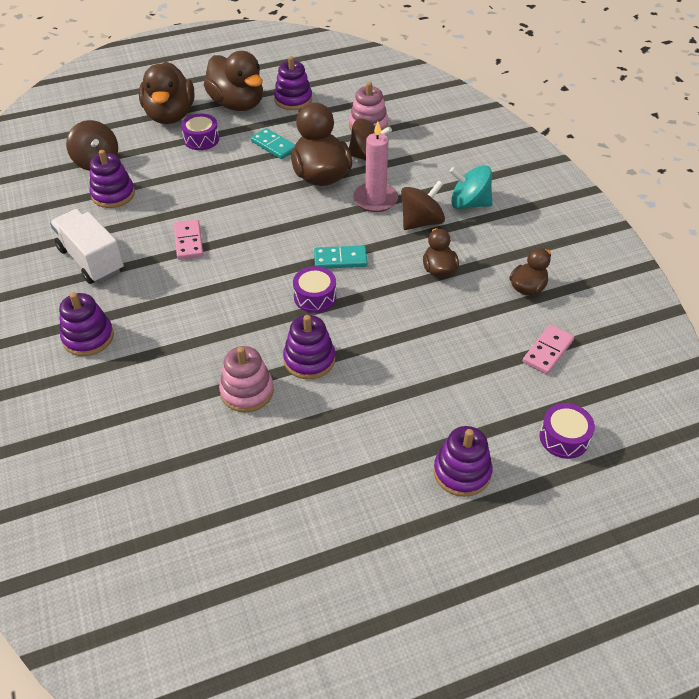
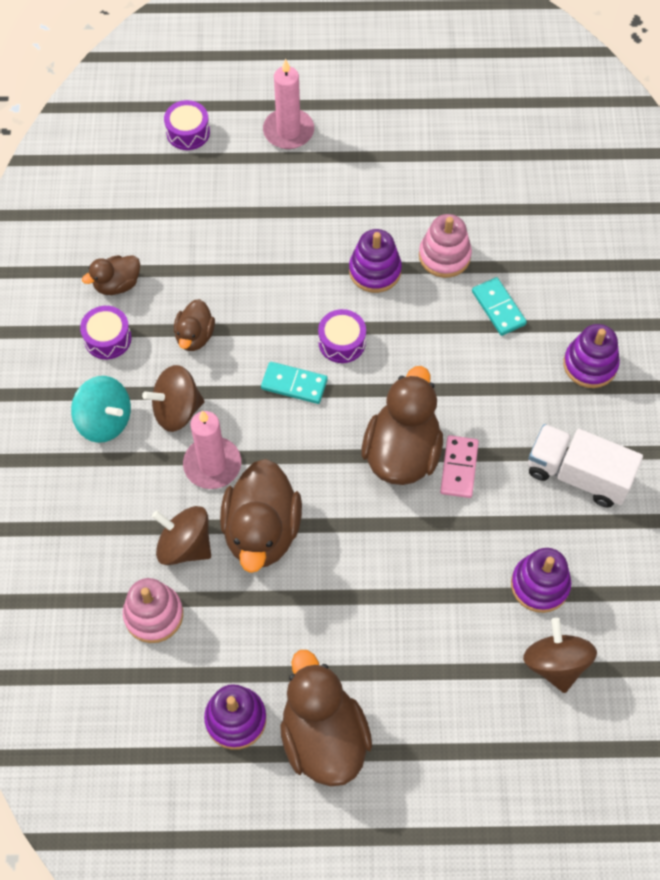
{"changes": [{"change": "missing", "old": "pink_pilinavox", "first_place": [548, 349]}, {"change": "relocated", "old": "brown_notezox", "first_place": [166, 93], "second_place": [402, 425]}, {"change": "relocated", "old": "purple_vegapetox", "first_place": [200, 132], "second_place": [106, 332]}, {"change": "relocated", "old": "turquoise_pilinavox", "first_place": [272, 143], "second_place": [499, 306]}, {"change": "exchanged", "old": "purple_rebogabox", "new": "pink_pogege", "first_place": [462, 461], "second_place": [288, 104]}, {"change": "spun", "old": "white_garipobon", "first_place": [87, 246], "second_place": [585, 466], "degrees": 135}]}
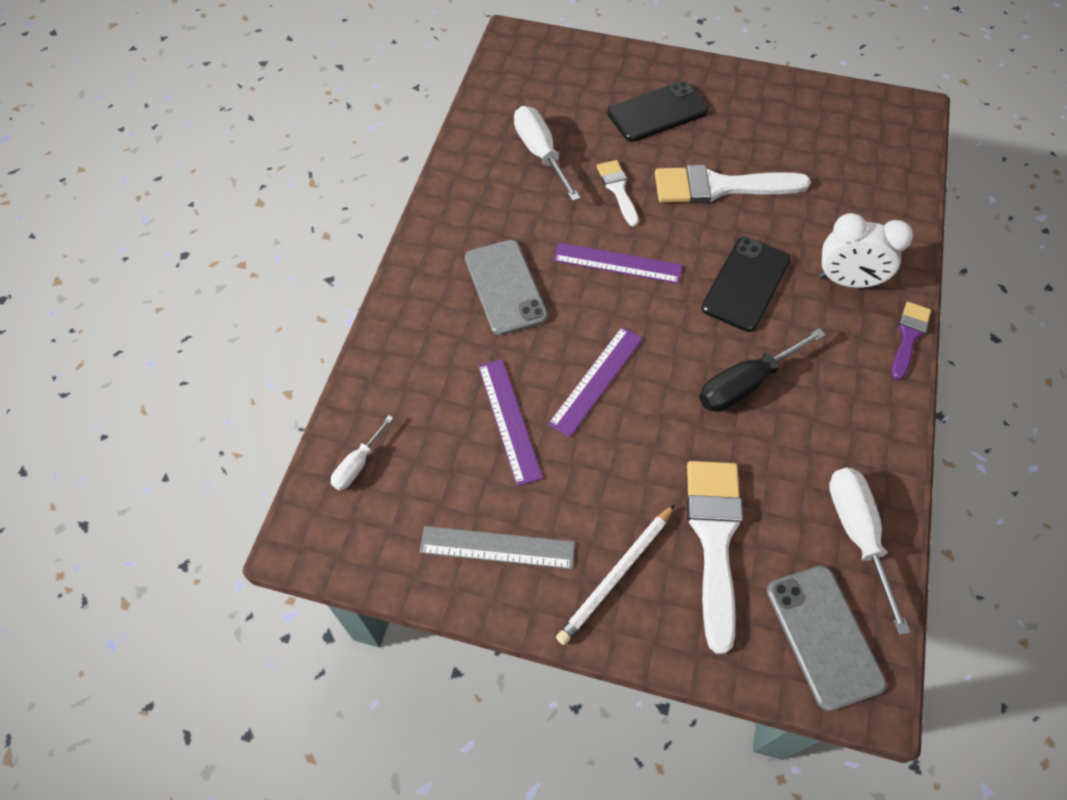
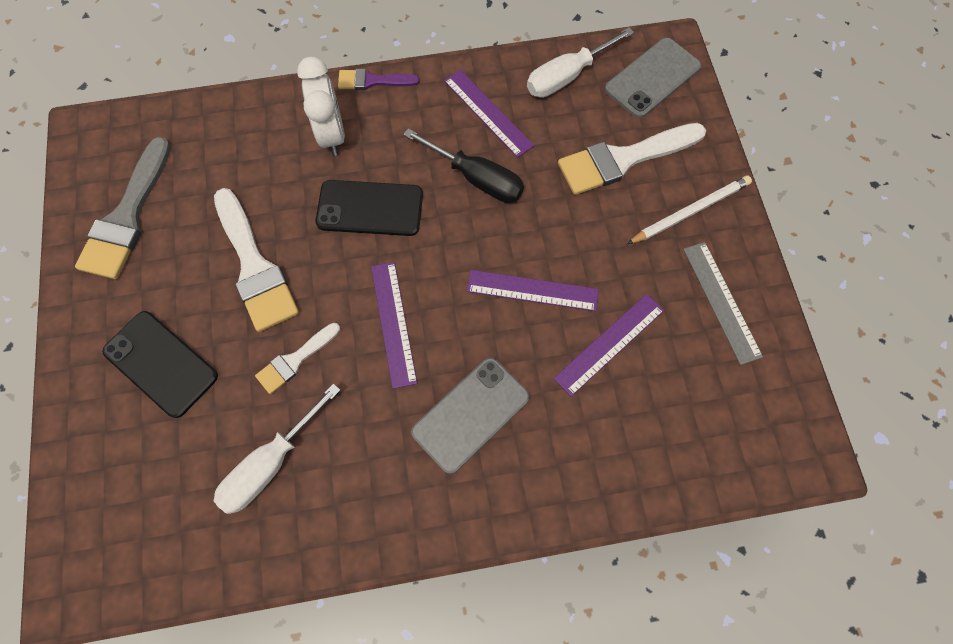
{"changes": [{"change": "missing", "old": "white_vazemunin", "first_place": [362, 452]}, {"change": "appeared", "new": "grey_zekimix", "second_place": [123, 208]}, {"change": "appeared", "new": "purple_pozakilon", "second_place": [489, 114]}, {"change": "spun", "old": "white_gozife", "first_place": [615, 574], "second_place": [689, 209], "degrees": -45}]}
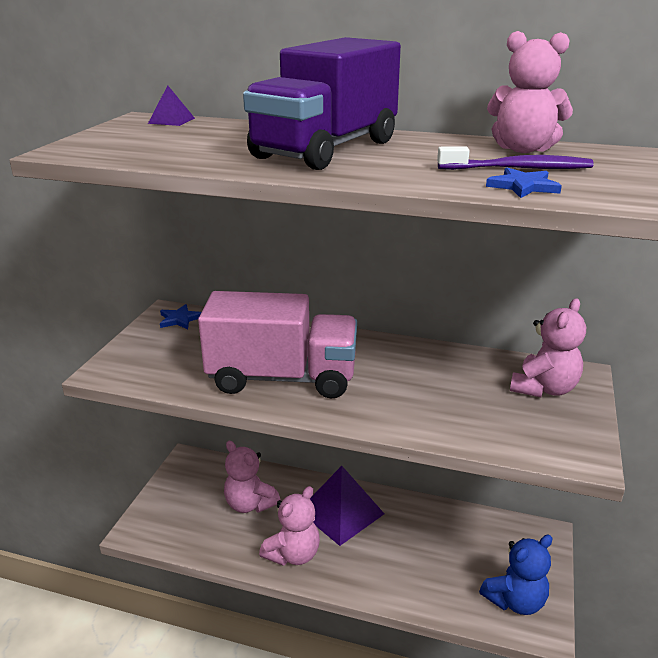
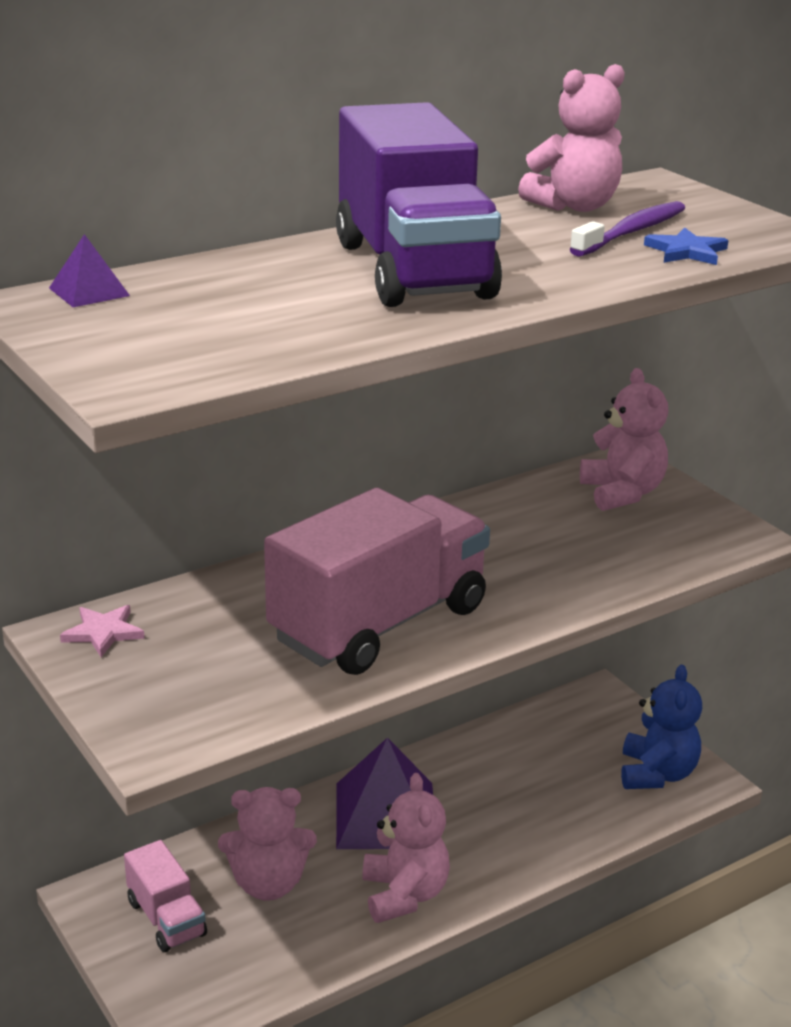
{"changes": [{"change": "appeared", "new": "pink_garipobon", "second_place": [165, 896]}, {"change": "colour", "old": "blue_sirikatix", "new": "pink_sirikatix", "first_place": [180, 316], "second_place": [102, 631]}]}
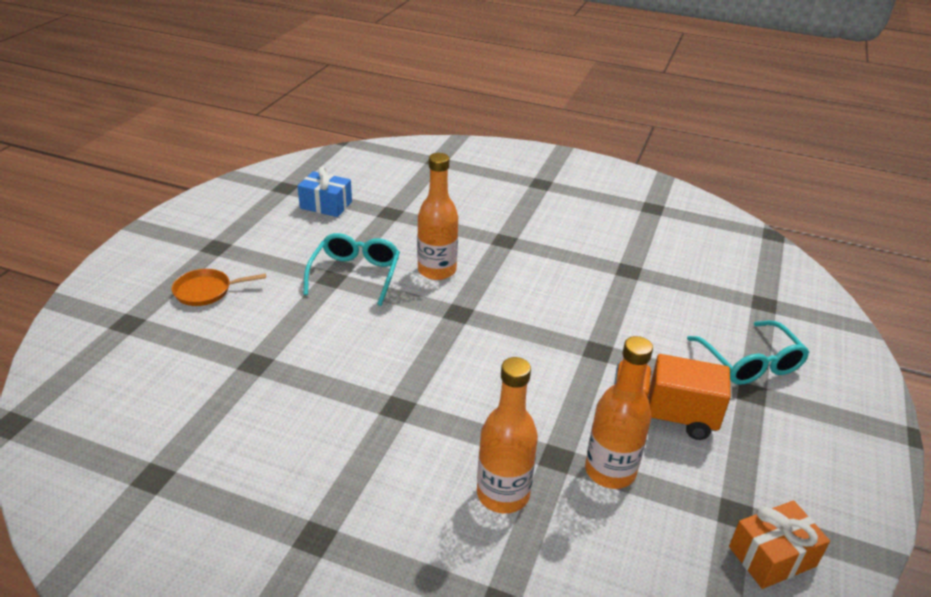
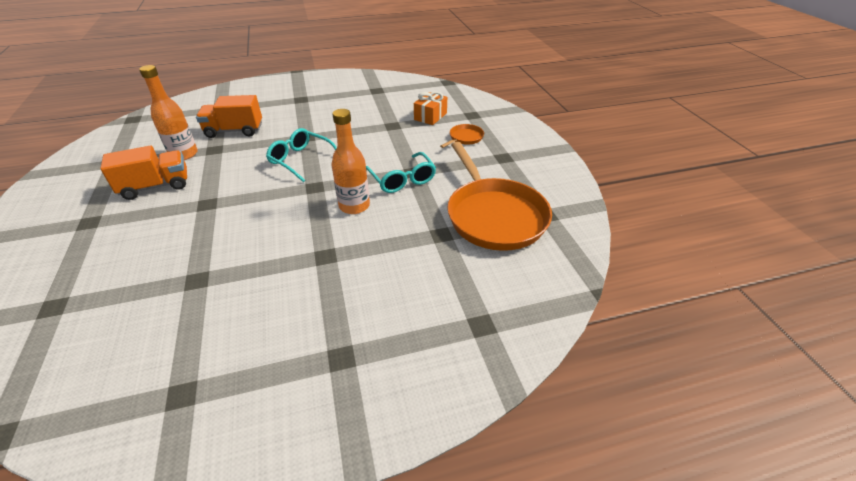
{"changes": [{"change": "relocated", "old": "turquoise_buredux", "first_place": [748, 353], "second_place": [301, 155]}, {"change": "relocated", "old": "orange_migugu", "first_place": [779, 544], "second_place": [430, 108]}, {"change": "exchanged", "old": "blue_migugu", "new": "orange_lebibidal", "first_place": [325, 191], "second_place": [499, 196]}, {"change": "exchanged", "old": "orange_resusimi", "new": "orange_garipobon", "first_place": [507, 435], "second_place": [229, 116]}]}
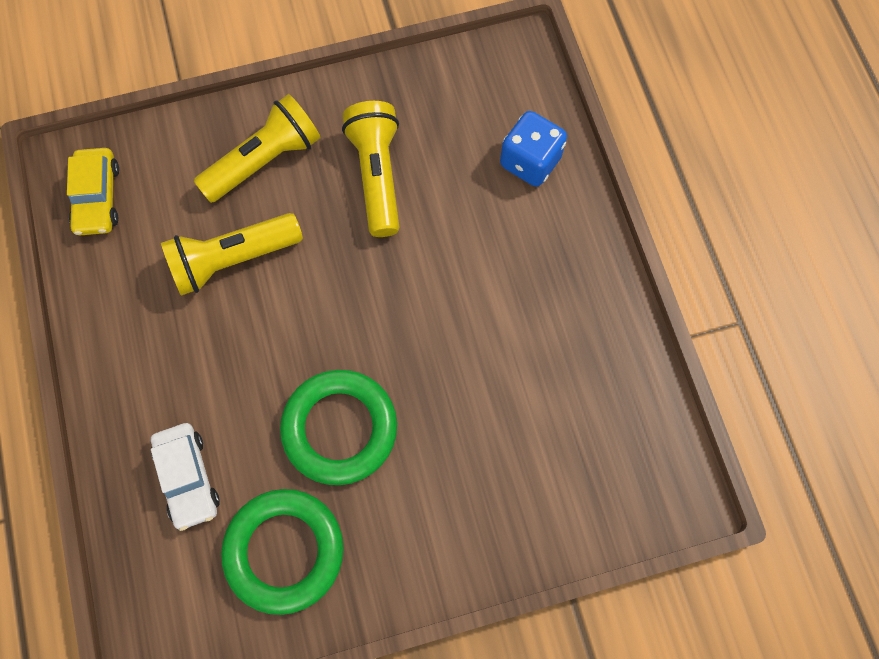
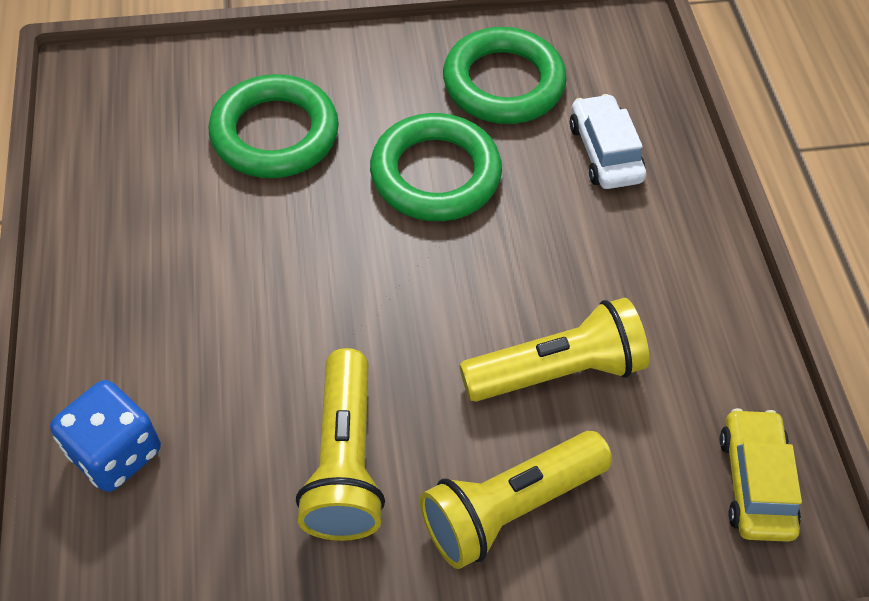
{"changes": [{"change": "appeared", "new": "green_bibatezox", "second_place": [273, 126]}]}
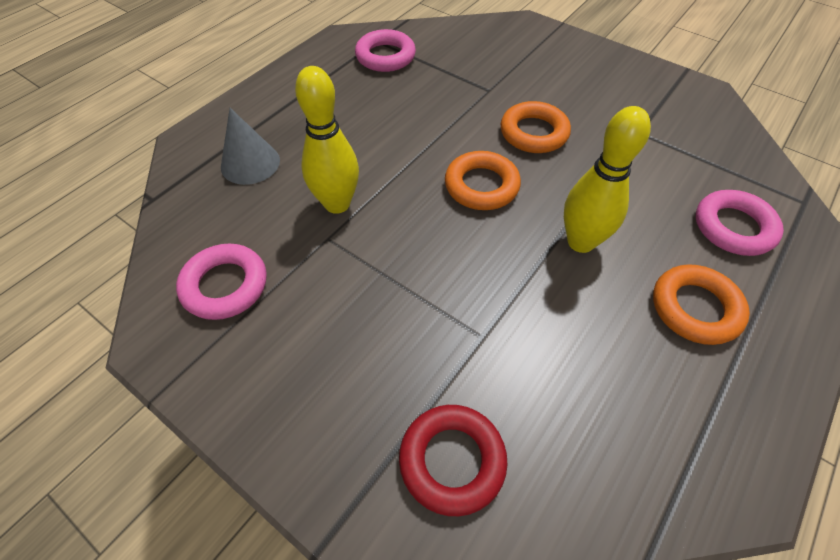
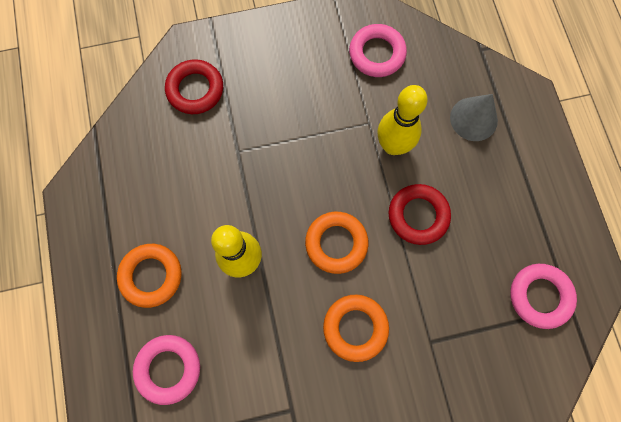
{"changes": [{"change": "appeared", "new": "red_bibatezox", "second_place": [420, 214]}]}
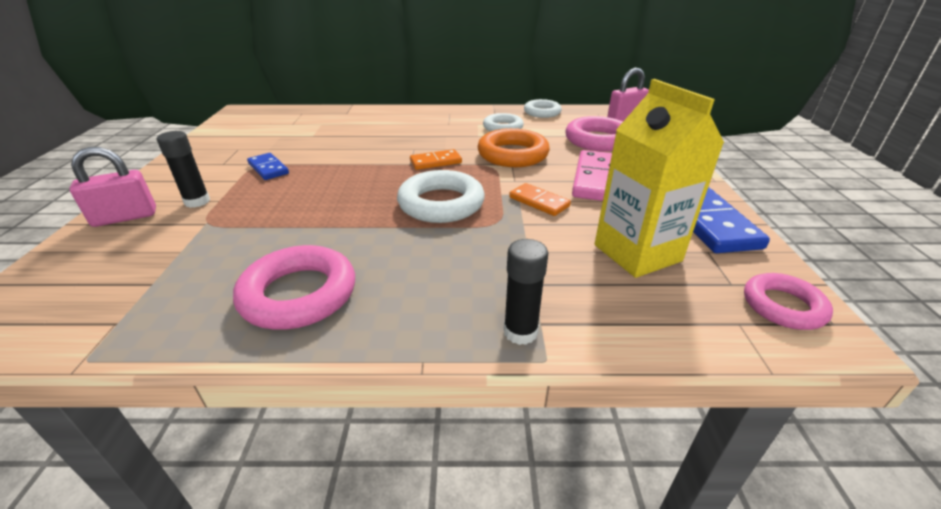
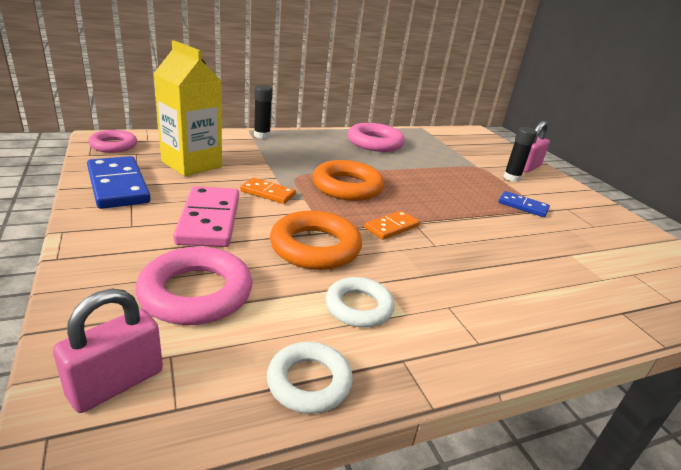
{"changes": [{"change": "colour", "old": "white_bibatezox", "new": "orange_bibatezox", "first_place": [441, 196], "second_place": [348, 180]}]}
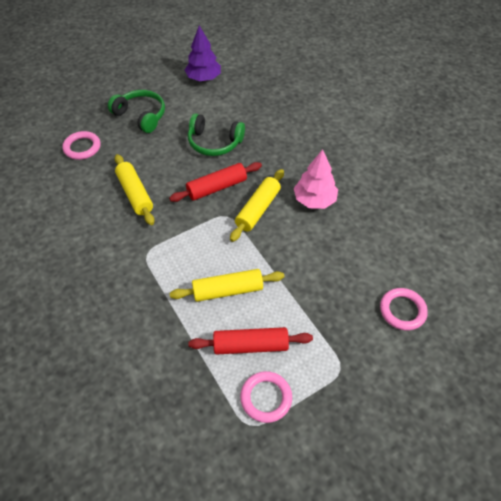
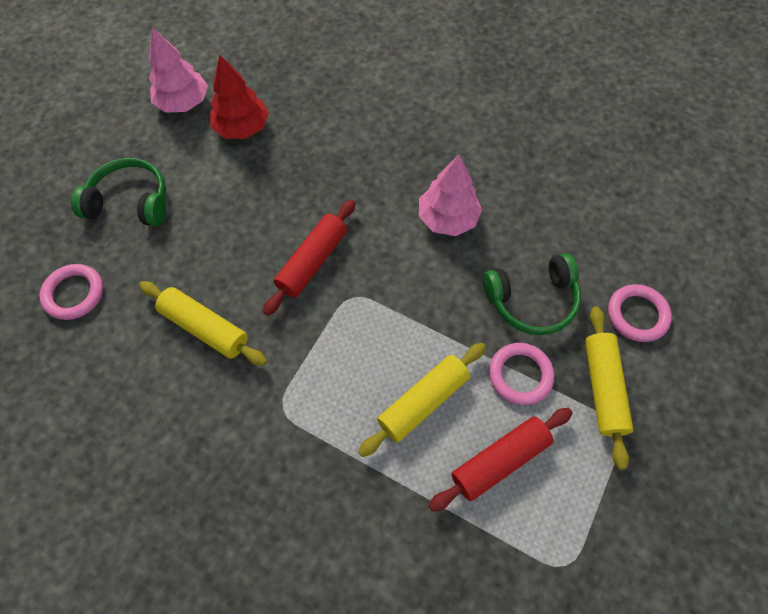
{"changes": [{"change": "appeared", "new": "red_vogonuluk", "second_place": [239, 97]}, {"change": "relocated", "old": "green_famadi", "first_place": [216, 134], "second_place": [532, 294]}, {"change": "relocated", "old": "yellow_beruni", "first_place": [257, 205], "second_place": [609, 388]}, {"change": "relocated", "old": "pink_bibatezox", "first_place": [266, 397], "second_place": [521, 374]}, {"change": "colour", "old": "purple_vogonuluk", "new": "pink_vogonuluk", "first_place": [203, 53], "second_place": [178, 70]}]}
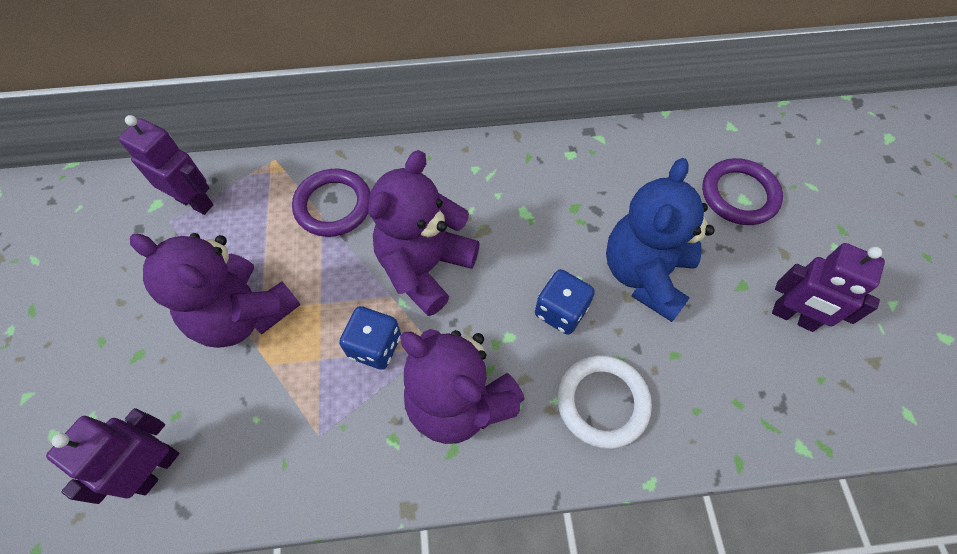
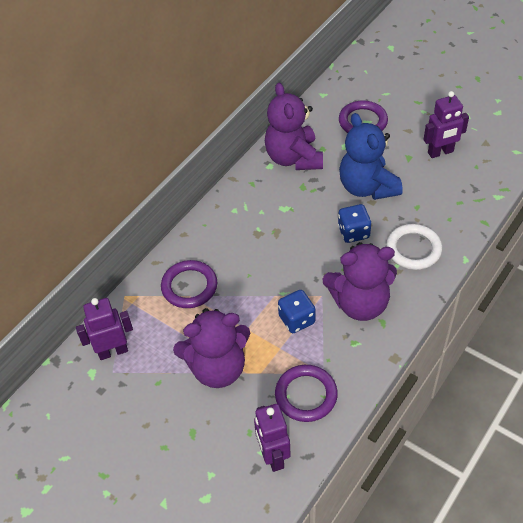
{"changes": [{"change": "appeared", "new": "purple_bibatezox", "second_place": [306, 393]}, {"change": "relocated", "old": "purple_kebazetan", "first_place": [424, 233], "second_place": [294, 126]}]}
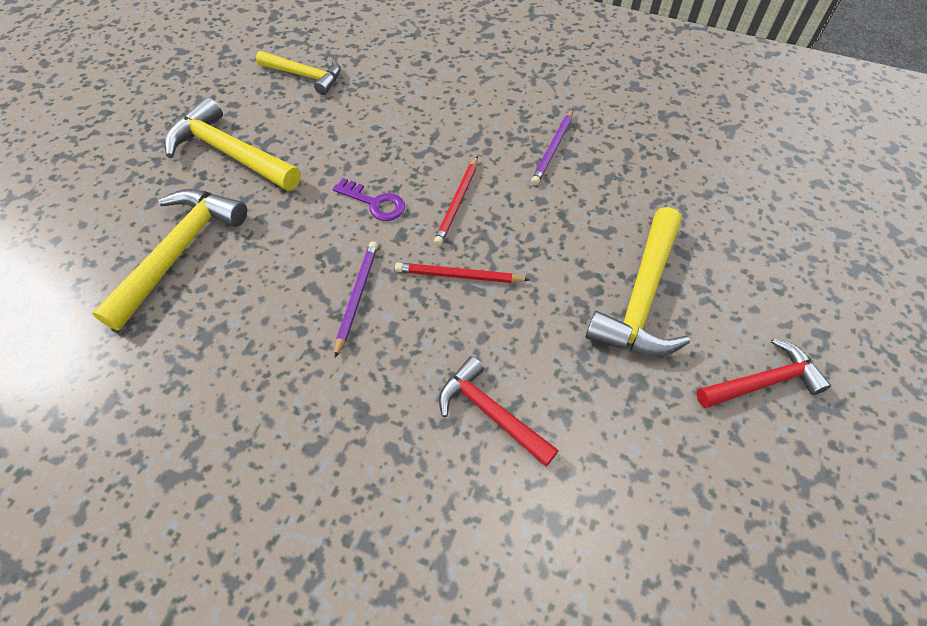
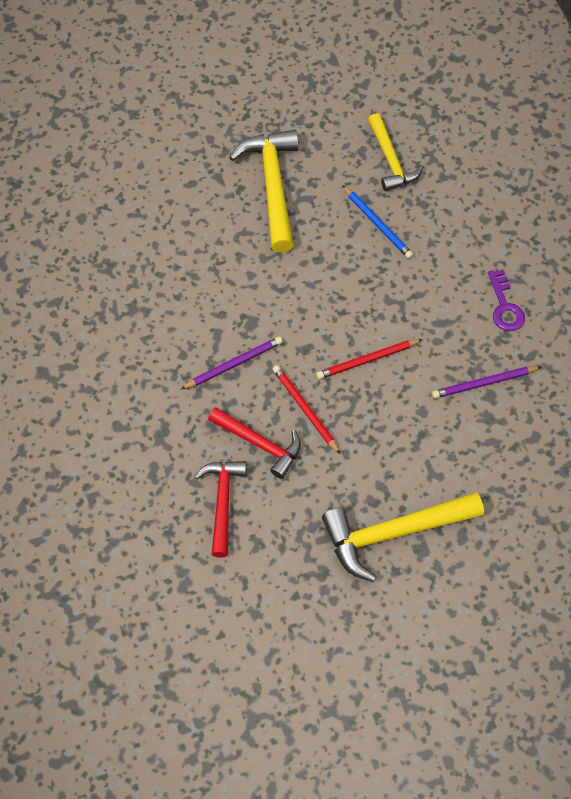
{"changes": [{"change": "missing", "old": "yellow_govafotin", "first_place": [169, 259]}, {"change": "appeared", "new": "blue_gozife", "second_place": [377, 222]}, {"change": "relocated", "old": "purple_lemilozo", "first_place": [369, 199], "second_place": [506, 300]}, {"change": "relocated", "old": "red_govafotin", "first_place": [763, 373], "second_place": [254, 443]}]}
